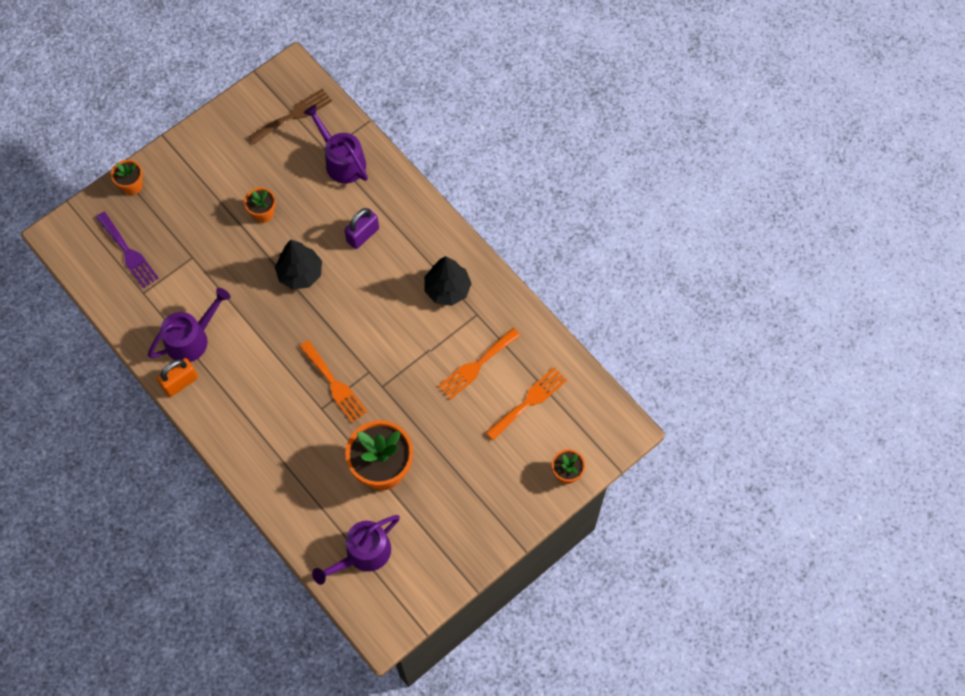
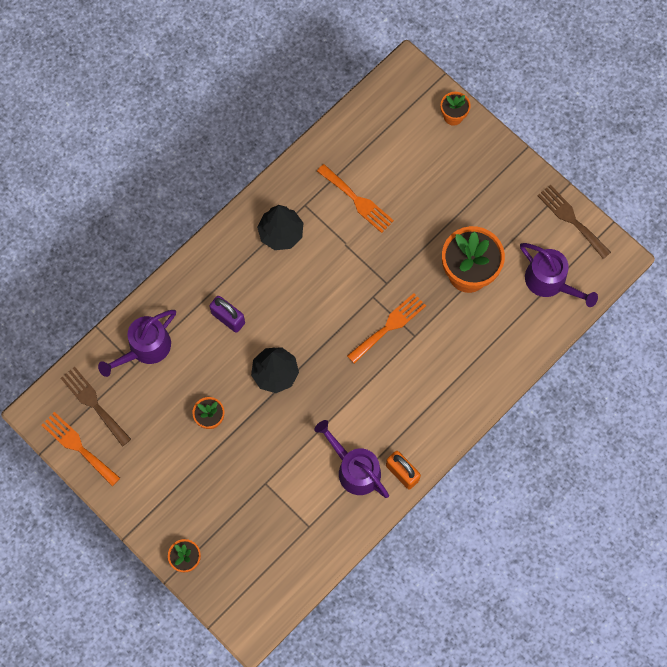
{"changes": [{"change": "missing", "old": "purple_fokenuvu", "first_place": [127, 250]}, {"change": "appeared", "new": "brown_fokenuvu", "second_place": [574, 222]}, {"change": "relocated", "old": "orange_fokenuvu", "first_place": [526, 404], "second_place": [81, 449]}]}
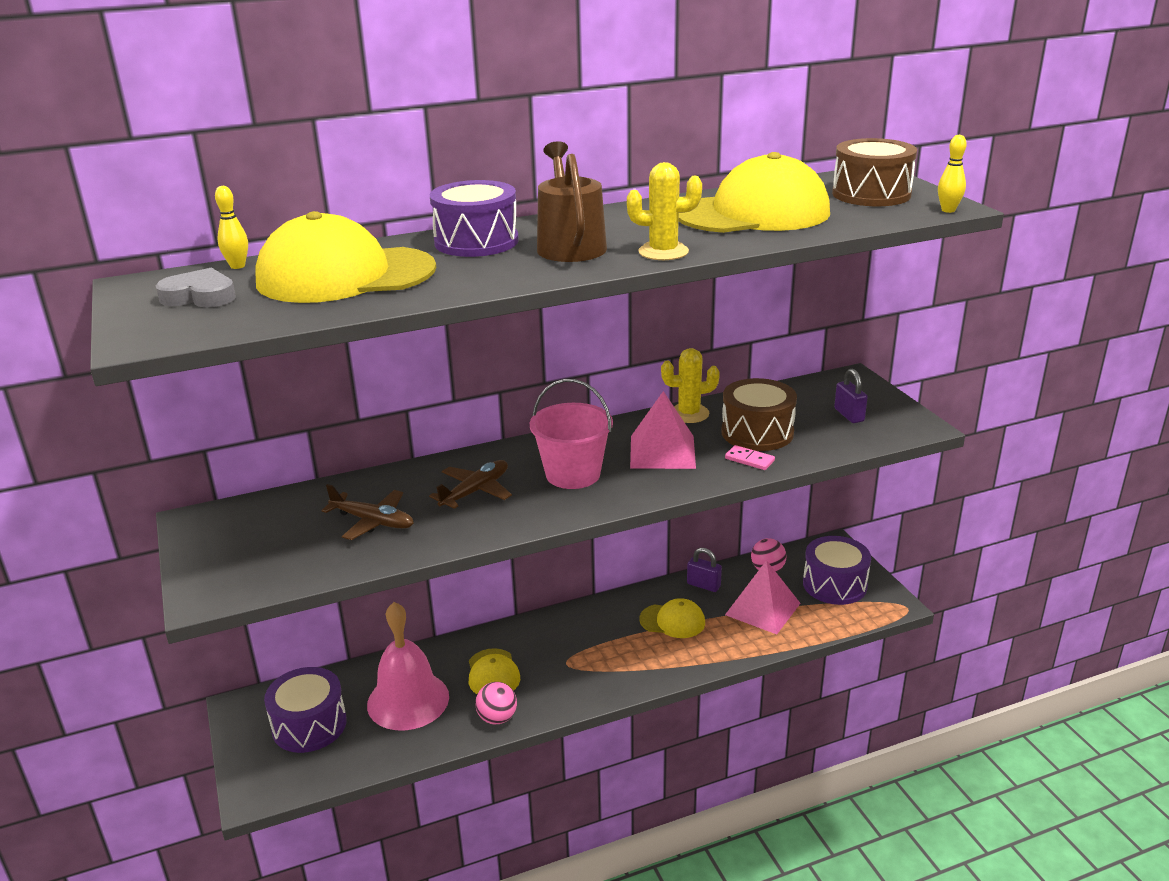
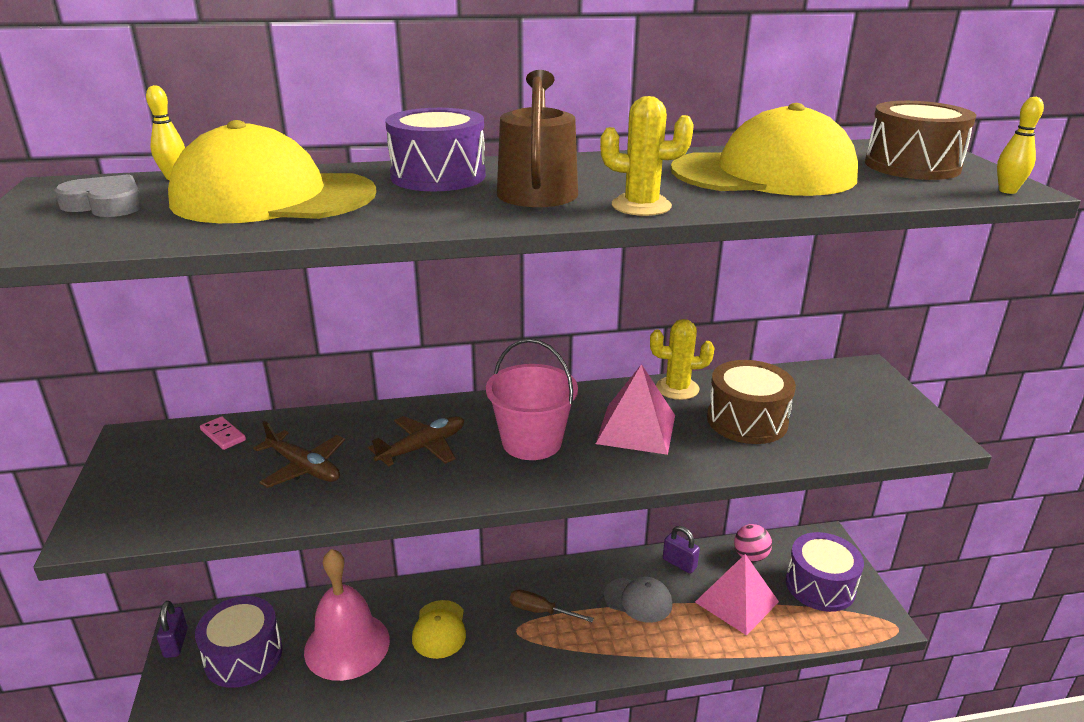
{"changes": [{"change": "missing", "old": "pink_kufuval", "first_place": [496, 703]}, {"change": "appeared", "new": "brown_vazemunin", "second_place": [552, 605]}, {"change": "relocated", "old": "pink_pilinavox", "first_place": [750, 457], "second_place": [223, 433]}, {"change": "relocated", "old": "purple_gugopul", "first_place": [851, 396], "second_place": [172, 629]}, {"change": "colour", "old": "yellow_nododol", "new": "grey_nododol", "first_place": [672, 618], "second_place": [638, 599]}]}
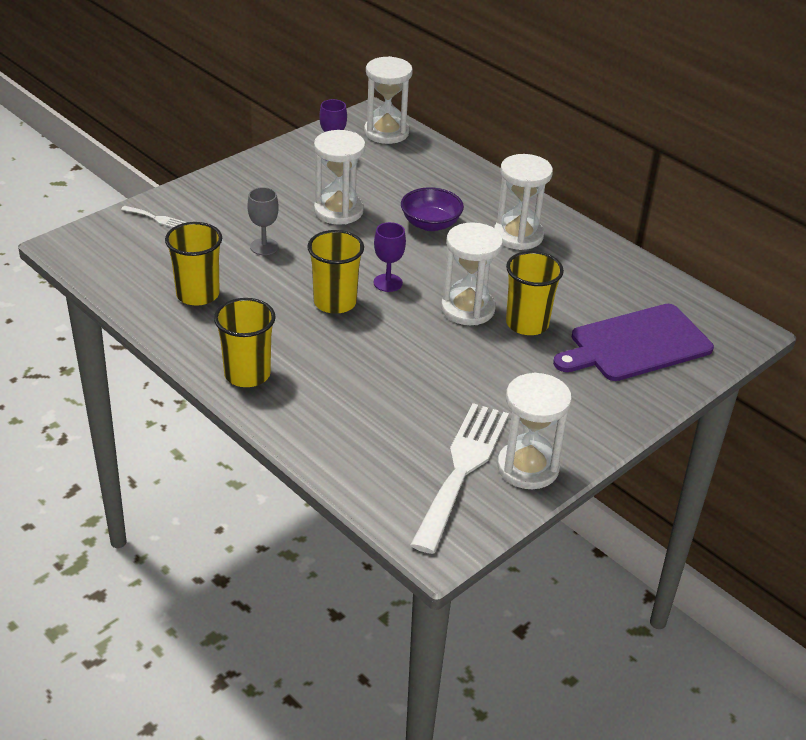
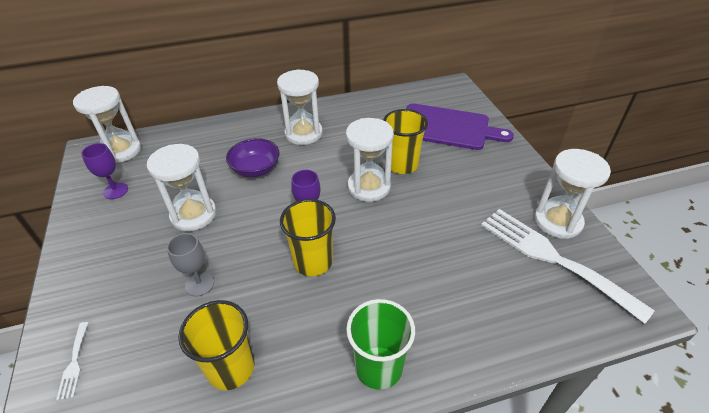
{"changes": [{"change": "colour", "old": "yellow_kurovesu", "new": "green_kurovesu", "first_place": [245, 342], "second_place": [380, 344]}, {"change": "spun", "old": "white_fokenuvu", "first_place": [153, 217], "second_place": [72, 361], "degrees": 120}, {"change": "spun", "old": "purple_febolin", "first_place": [633, 342], "second_place": [460, 126], "degrees": -75}]}
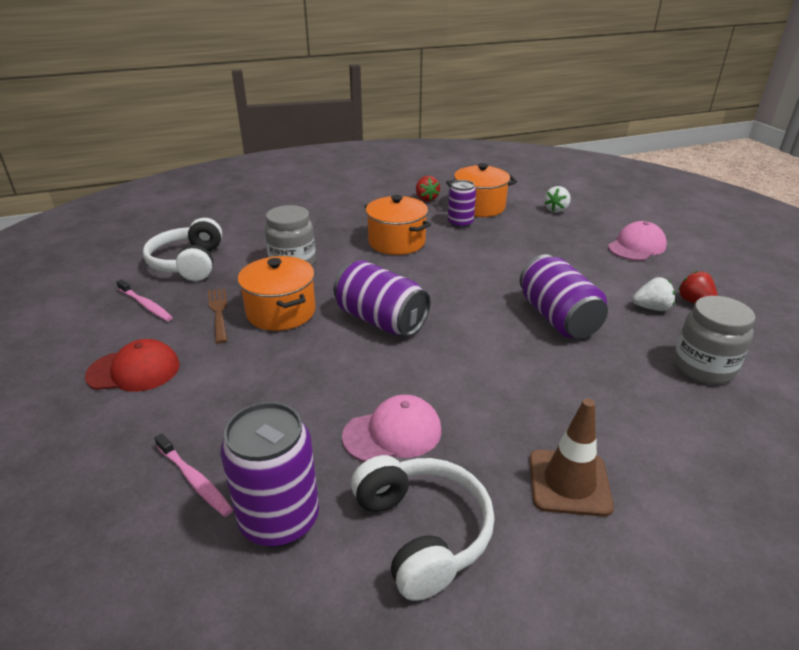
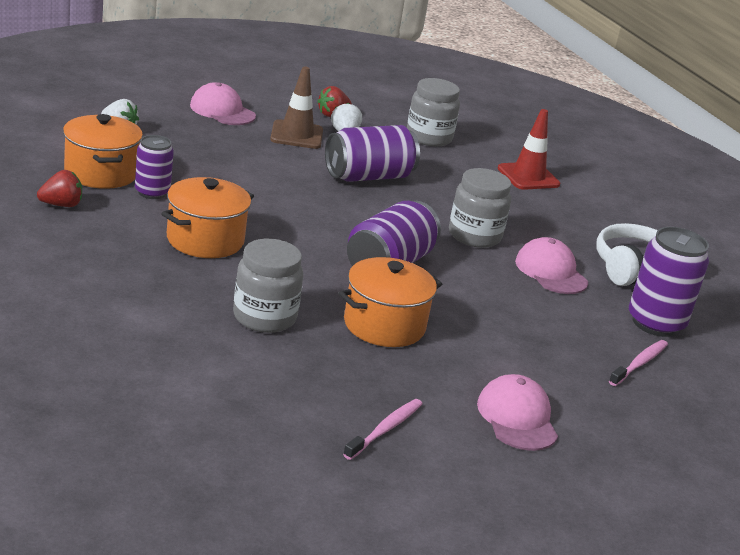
{"changes": [{"change": "missing", "old": "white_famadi", "first_place": [182, 249]}, {"change": "missing", "old": "brown_fokenuvu", "first_place": [217, 316]}, {"change": "appeared", "new": "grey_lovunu", "second_place": [480, 208]}, {"change": "appeared", "new": "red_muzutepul", "second_place": [528, 149]}, {"change": "relocated", "old": "brown_muzutepul", "first_place": [571, 457], "second_place": [296, 107]}, {"change": "colour", "old": "red_nododol", "new": "pink_nododol", "first_place": [132, 365], "second_place": [517, 412]}]}
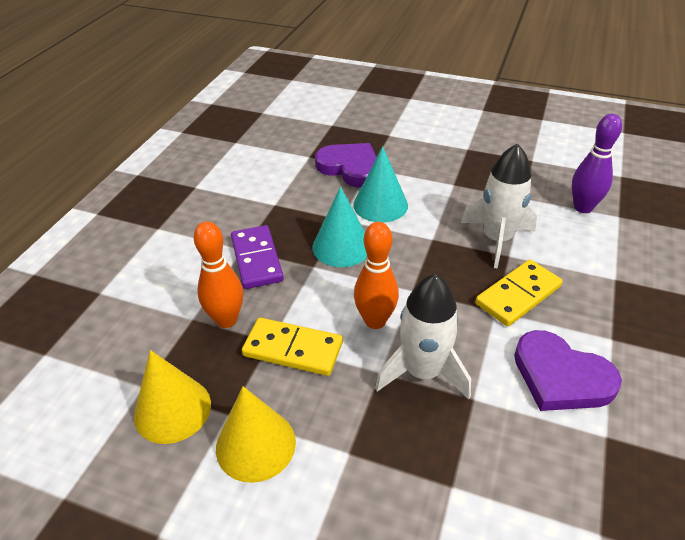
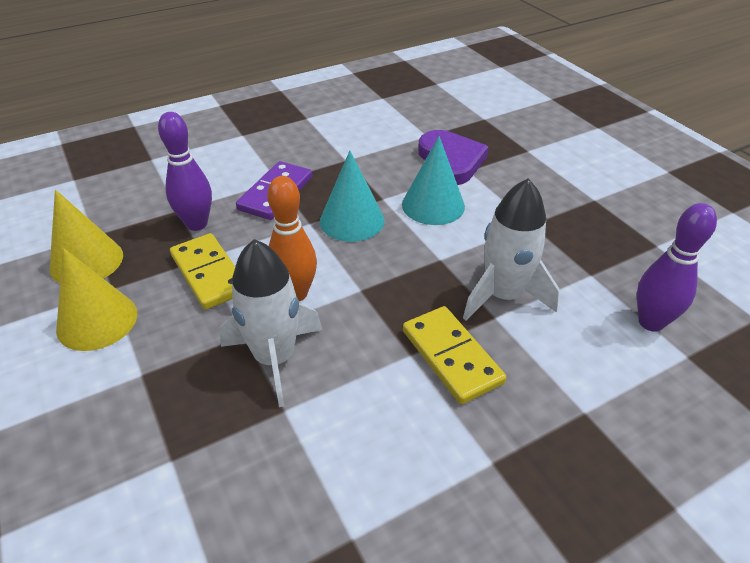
{"changes": [{"change": "missing", "old": "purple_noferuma", "first_place": [568, 370]}, {"change": "colour", "old": "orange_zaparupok", "new": "purple_zaparupok", "first_place": [218, 274], "second_place": [185, 171]}, {"change": "spun", "old": "yellow_pilinavox", "first_place": [518, 293], "second_place": [454, 355], "degrees": 60}]}
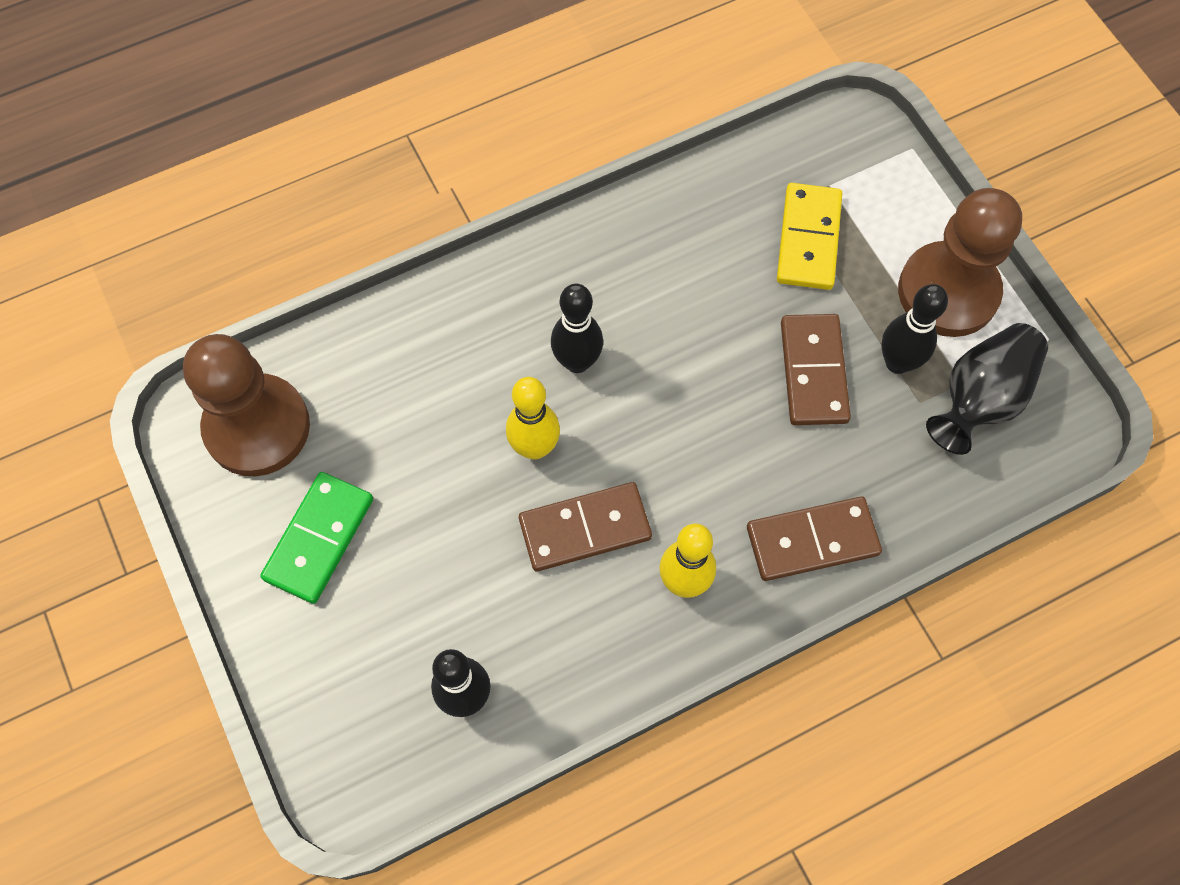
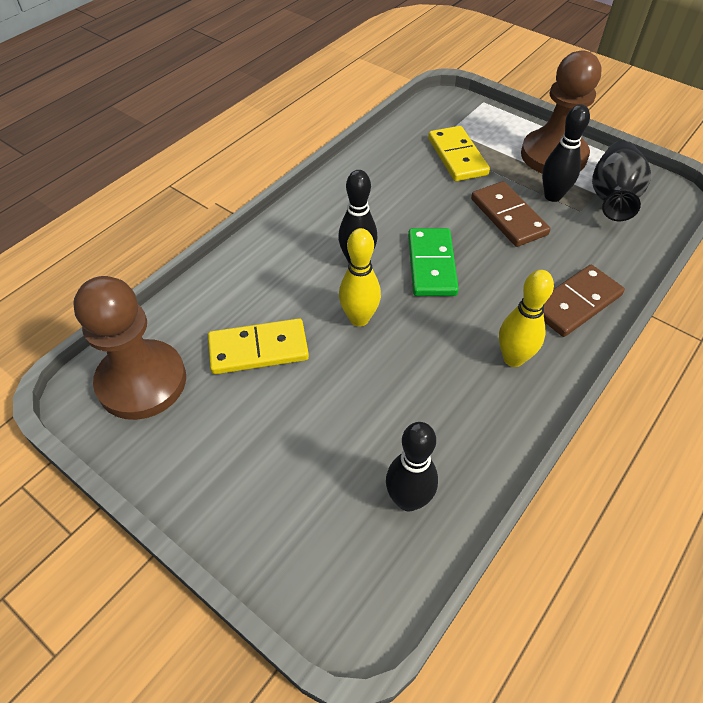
{"changes": [{"change": "missing", "old": "brown_pilinavox", "first_place": [585, 526]}, {"change": "appeared", "new": "yellow_pilinavox", "second_place": [258, 346]}, {"change": "relocated", "old": "green_pilinavox", "first_place": [316, 538], "second_place": [433, 262]}]}
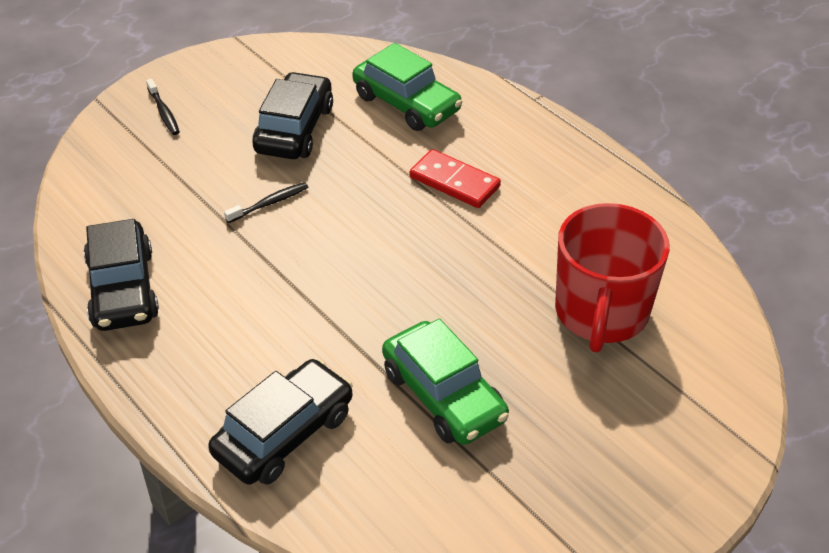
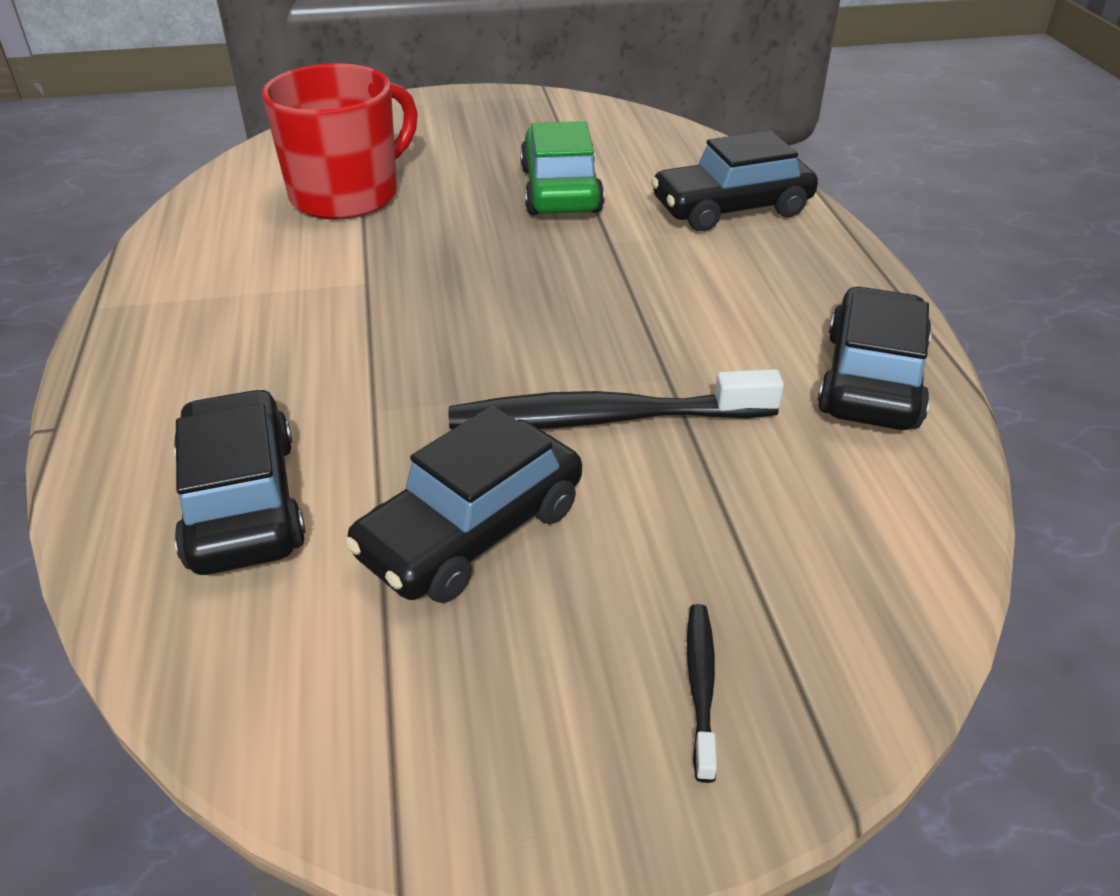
{"changes": [{"change": "missing", "old": "red_pilinavox", "first_place": [455, 178]}, {"change": "colour", "old": "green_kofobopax", "new": "black_kofobopax", "first_place": [407, 87], "second_place": [240, 482]}, {"change": "size", "old": "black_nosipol", "first_place": [266, 202], "second_place": [616, 399], "factor": 2.14}]}
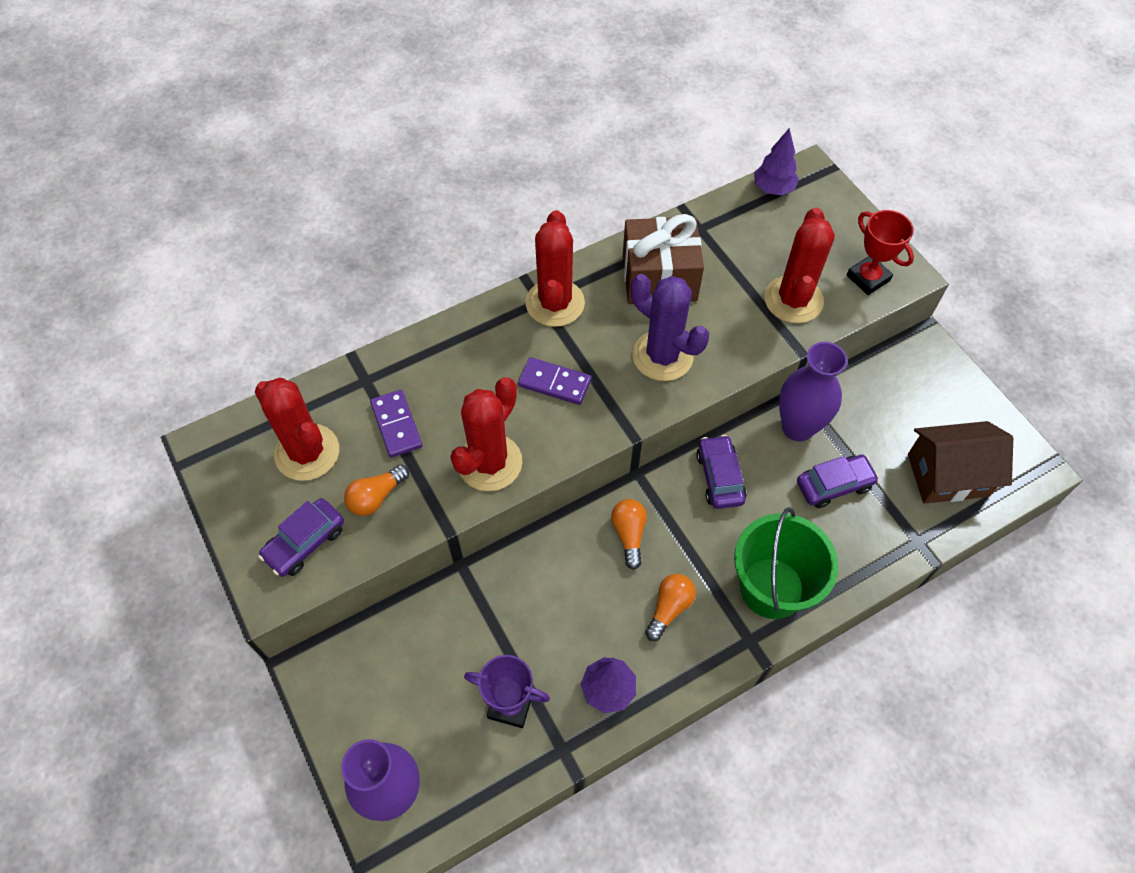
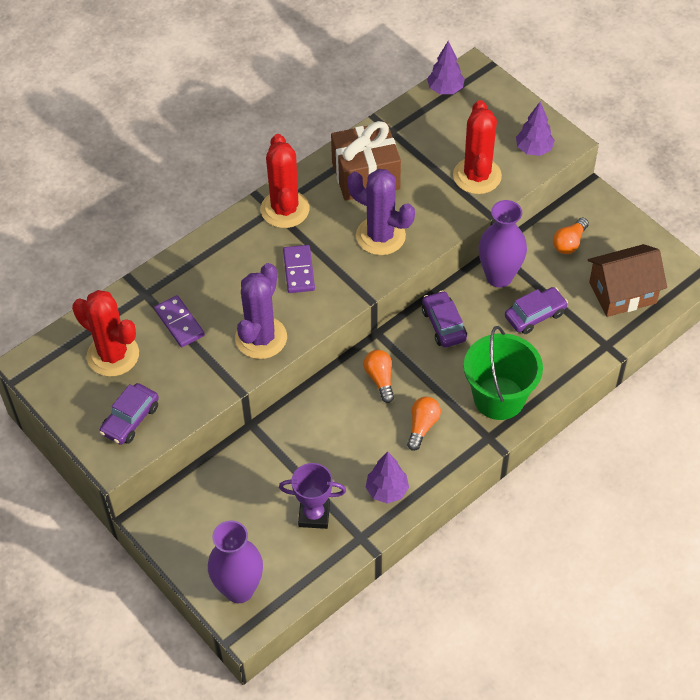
{"changes": [{"change": "relocated", "old": "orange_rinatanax", "first_place": [376, 490], "second_place": [571, 236]}, {"change": "exchanged", "old": "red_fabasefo", "new": "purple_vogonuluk", "first_place": [880, 252], "second_place": [535, 129]}, {"change": "colour", "old": "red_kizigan", "new": "purple_kizigan", "first_place": [486, 434], "second_place": [261, 311]}, {"change": "spun", "old": "purple_pilinavox", "first_place": [554, 381], "second_place": [299, 269], "degrees": 75}]}
